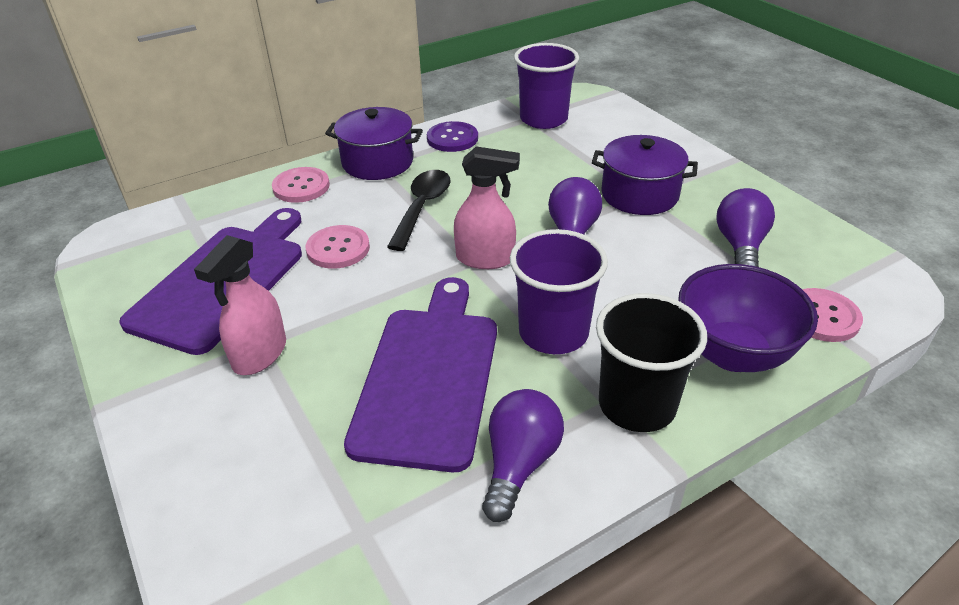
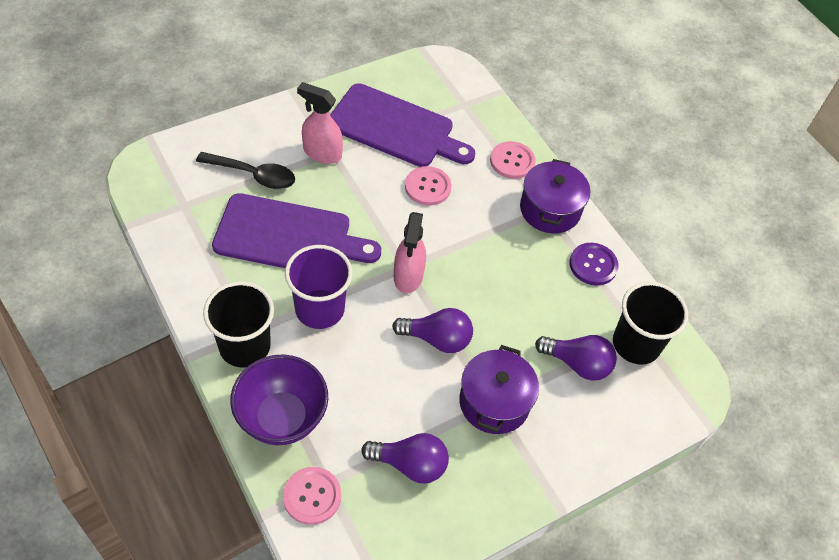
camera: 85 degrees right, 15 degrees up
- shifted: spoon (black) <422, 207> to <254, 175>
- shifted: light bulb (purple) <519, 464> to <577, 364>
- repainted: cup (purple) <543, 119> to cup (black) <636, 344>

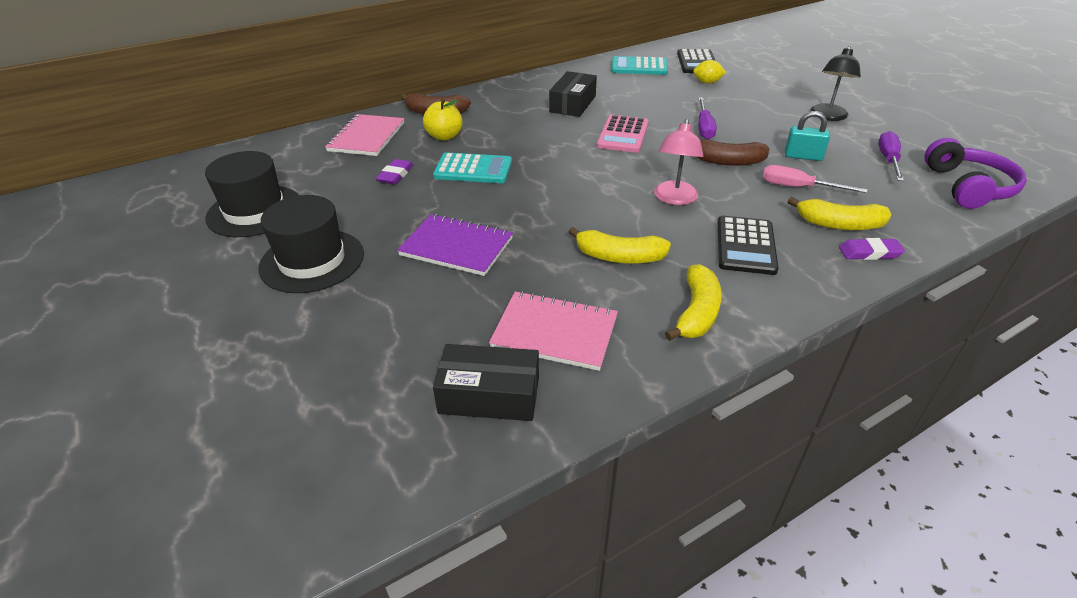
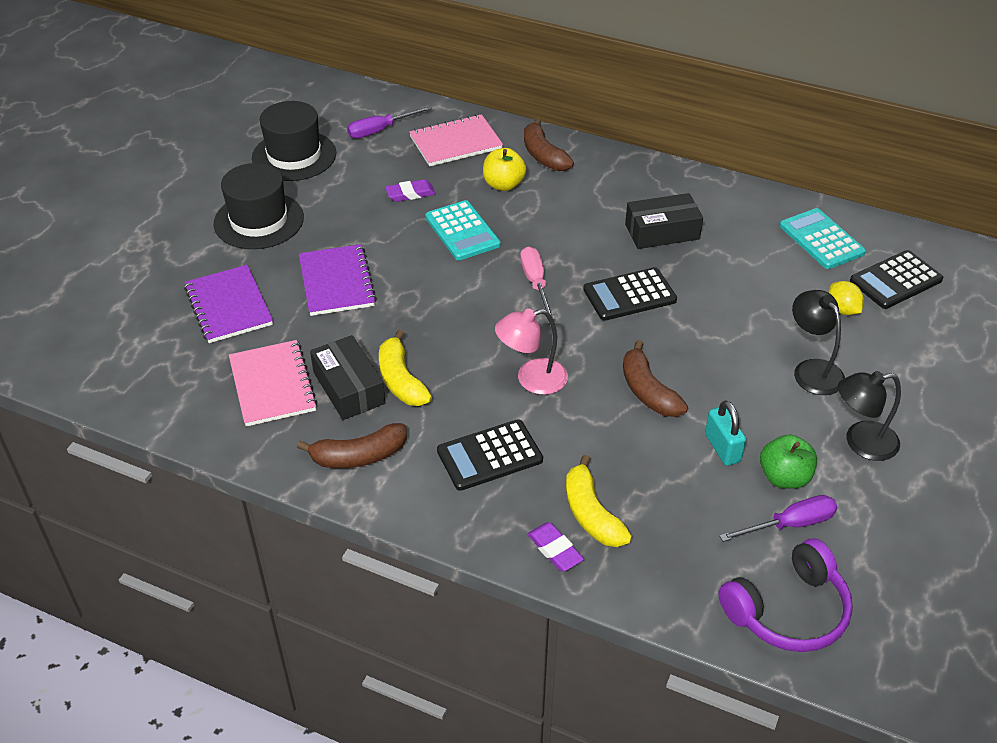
camera: 55 degrees right, 5 degrees up
- new: notebook (purple) <228, 306>
- new: apple (green) <784, 477>
- new: lamp (black) <812, 370>
- shifted: box (black) <489, 395> to <349, 388>
- shifted: screwdriver (purple) <704, 128> to <380, 130>
- shifted: screwdriver (pink) <798, 187> to <535, 283>
- repainted: calculator (pink) <623, 135> to calculator (black) <629, 295>
- repainted: banana (yellow) <696, 313> to banana (brown) <359, 456>

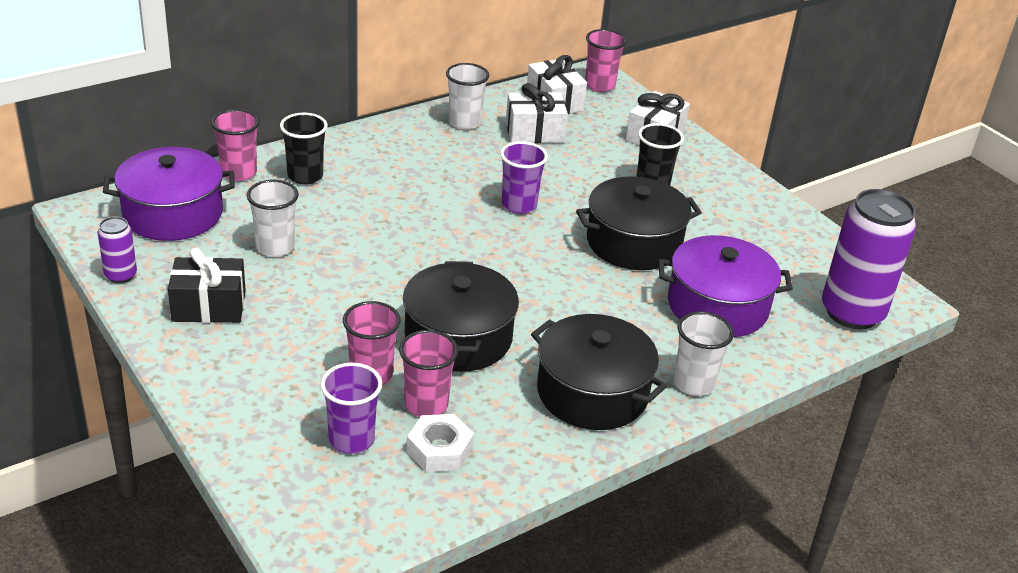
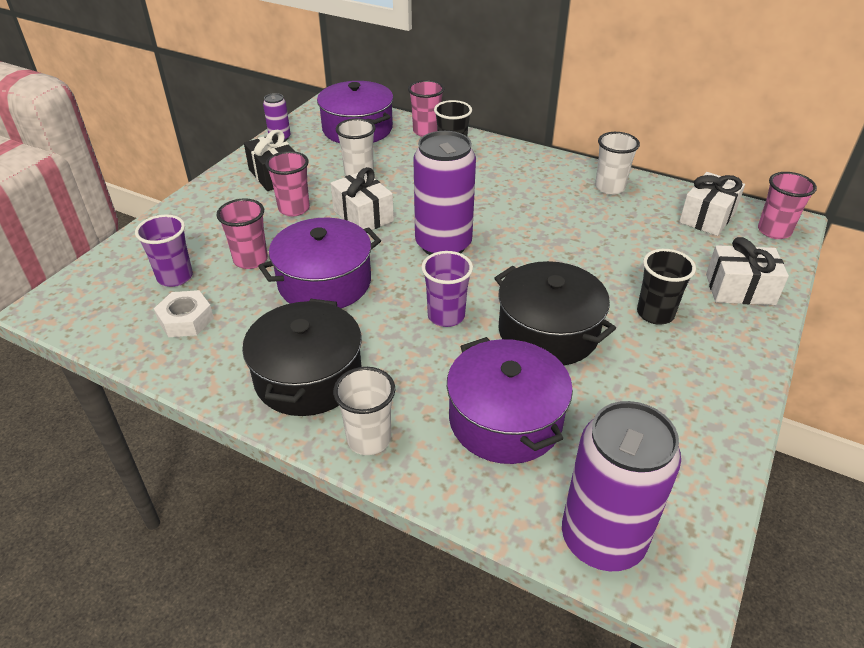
camera: 65 degrees right, 5 degrees up
- new: can (purple) <443, 244>
- shifted: cup (pink) <426, 405> to <294, 209>
- shifted: cup (purple) <519, 205> to <446, 316>
- shifted: gift (white) <534, 132> to <363, 216>
- repainted: pot (black) <458, 337> to pot (purple) <324, 282>

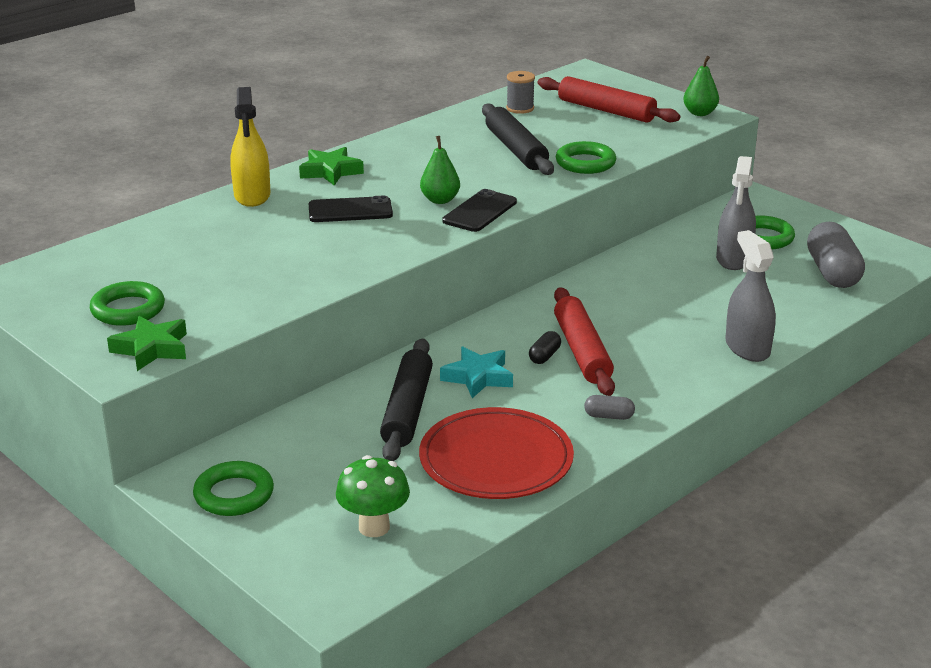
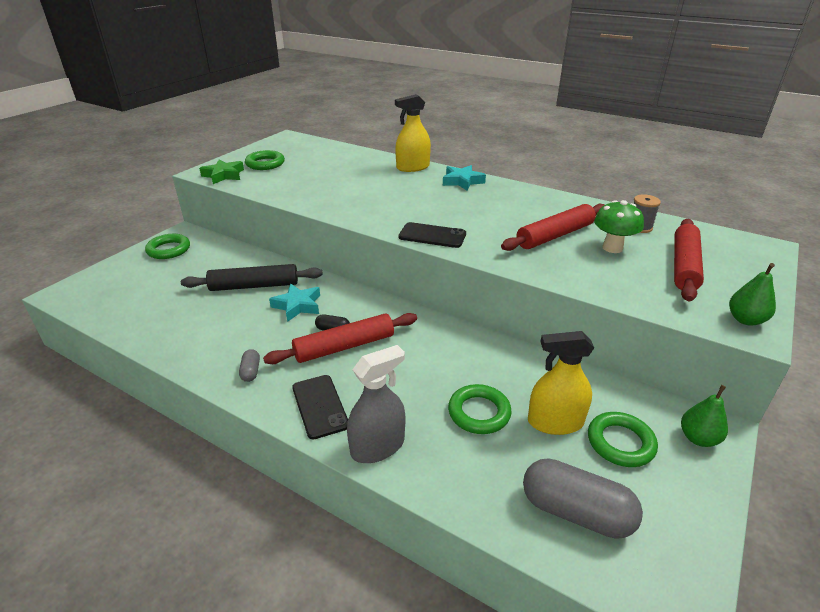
camera: 75 degrees right, 5 degrees up
- gone: plate (red) <496, 459>
- shifted: phone (black) <350, 210> to <320, 406>
- shifted: mushroom (green) <374, 527> to <612, 248>
- shifted: pear (green) <440, 200> to <698, 438>
- shifted: ring (green) <585, 163> to <479, 413>
- repainted: star (green) <330, 171> to star (turquoise) <462, 181>
- repainted: rolling pin (black) <515, 149> to rolling pin (red) <555, 235>
- repainted: spray bottle (grey) <733, 259> to spray bottle (yellow) <555, 422>
- rotated: capsule (grey) <832, 272> = <576, 512> 45 degrees clockwise

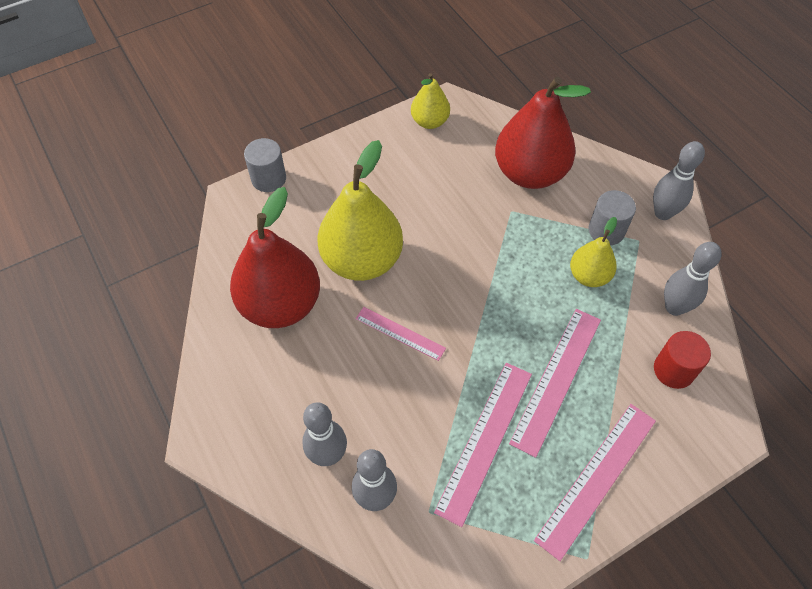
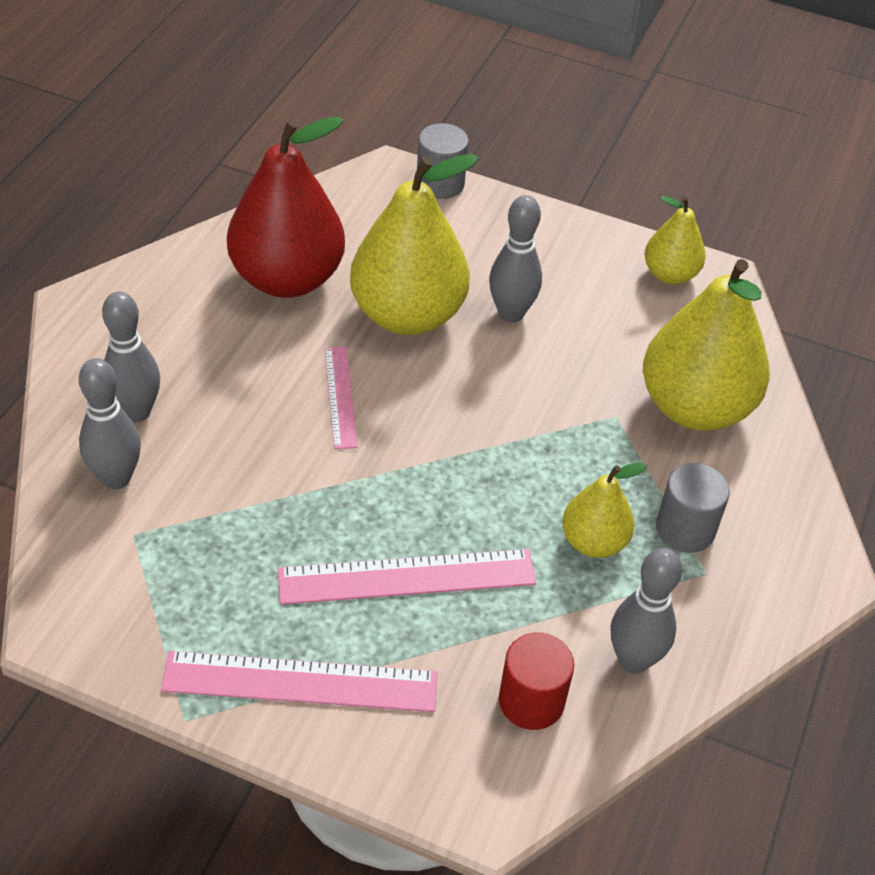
camera: 50 degrees right, 10 degrees down
- gone: ruler (pink) <485, 440>
- shifted: bowling pin (grey) <663, 213> to <511, 313>
- repainted: pear (red) <530, 173> to pear (yellow) <694, 407>

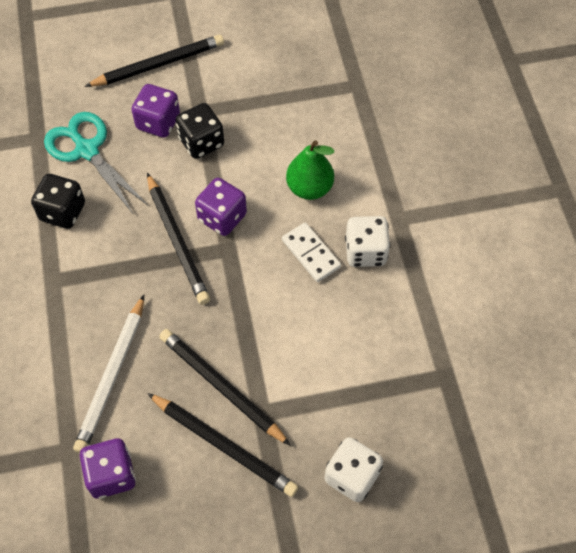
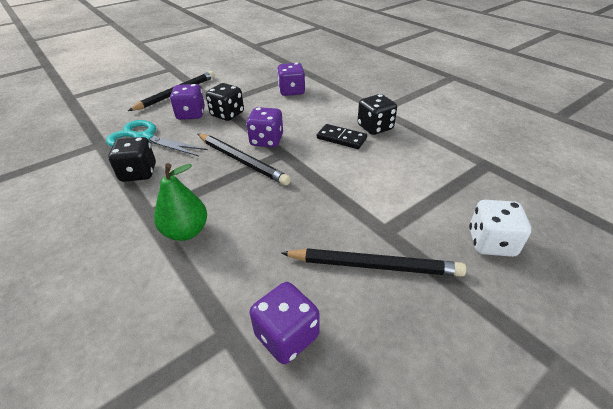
camera: 25 degrees left, 20 degrees down
- gone: pencil (white) <112, 376>
- gone: pencil (black) <221, 387>
- new: dice (purple) <291, 91>
- shifted: pear (green) <309, 188> to <186, 231>
- repainted: domino (white) <311, 253> to domino (black) <341, 138>
- repainted: dice (white) <365, 252> to dice (black) <375, 127>

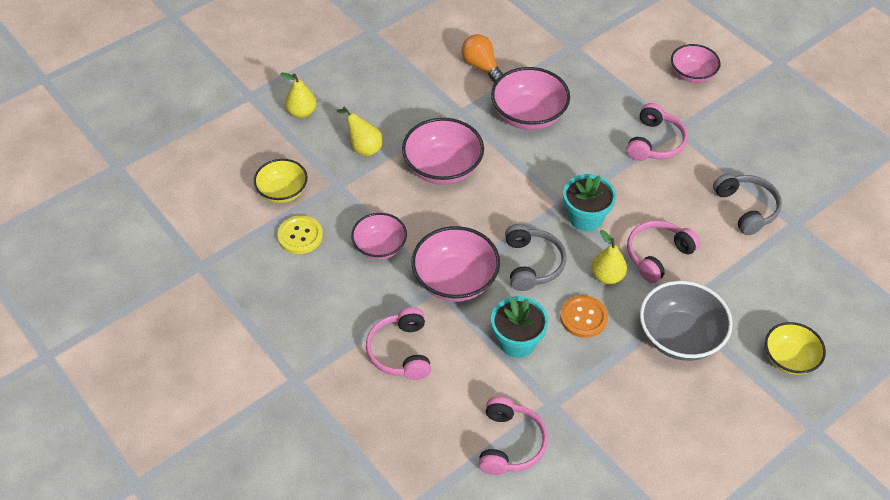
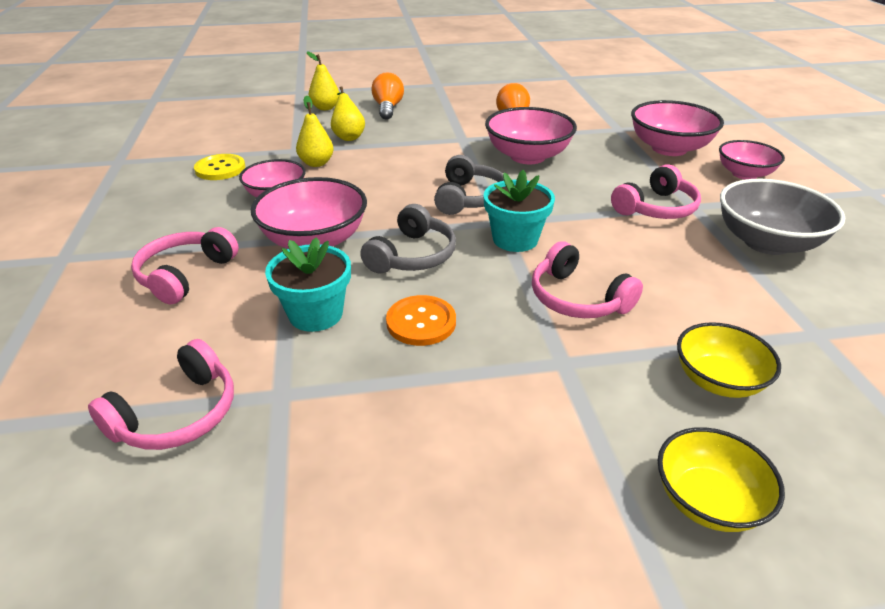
camera: 30 degrees right, 15 degrees down
- new: light bulb (orange) <388, 108>
- shifted: bowl (yellow) <282, 192> to <718, 380>
- shifted: bowl (pink) <443, 168> to <669, 148>
- shifted: pear (yellow) <607, 276> to <316, 163>
- shifted: bowl (grey) <680, 337> to <766, 242>
- shifted: headphones (grey) <746, 208> to <469, 198>
- rotated: headphones (pink) <657, 255> = <577, 298> 120 degrees counterclockwise

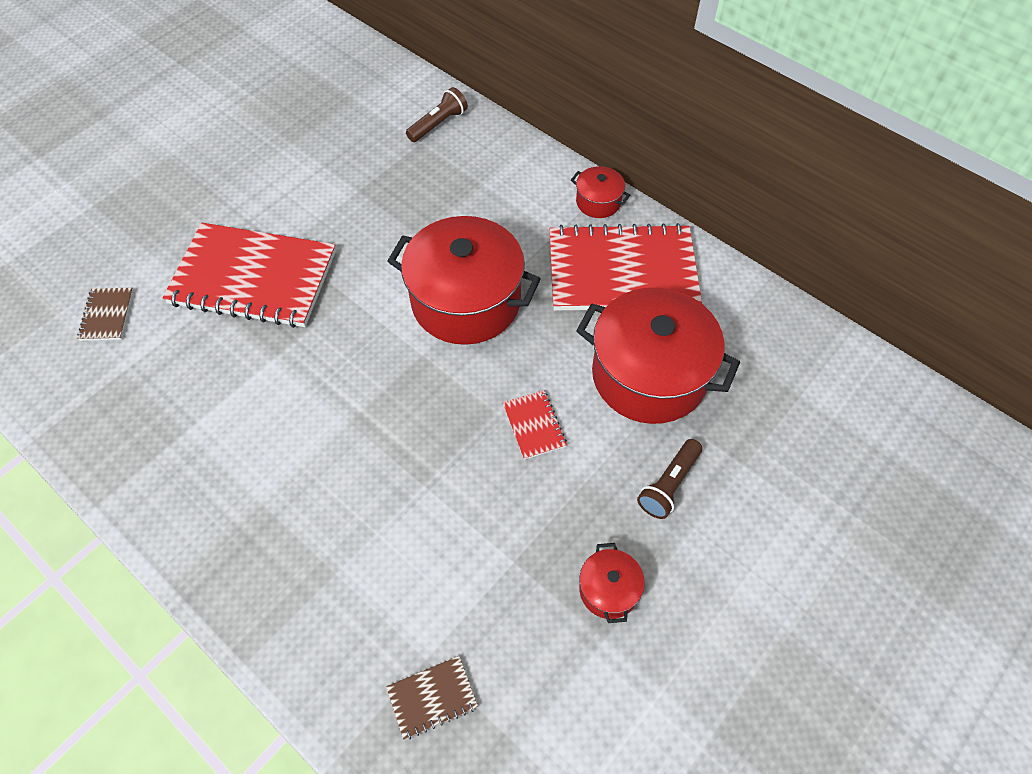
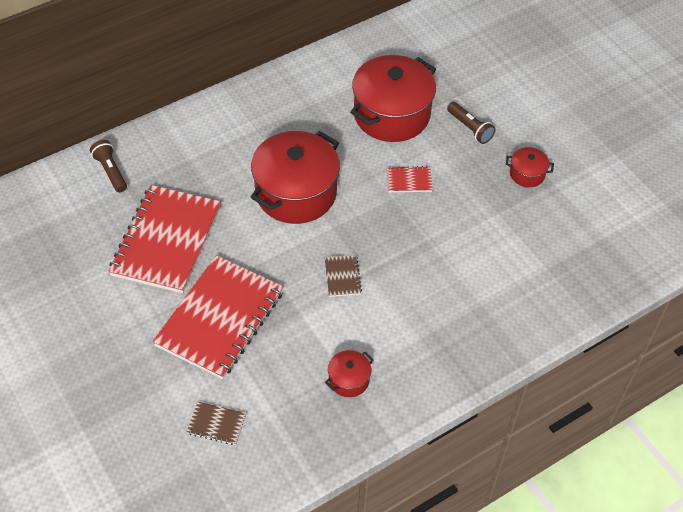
camera: 75 degrees left, 5 degrees down
- shifted: notebook (brown) <432, 698> to <342, 276>
- shifted: notebook (red) <622, 271> to <166, 240>
- shifted: pot (red) <598, 202> to <349, 380>

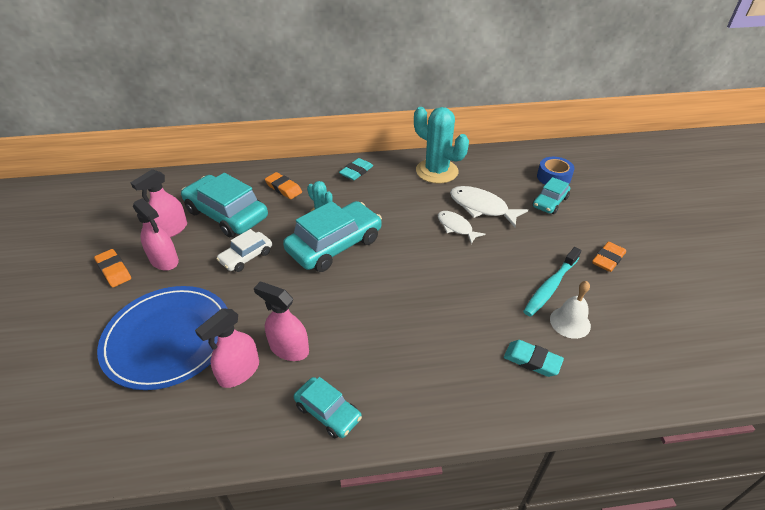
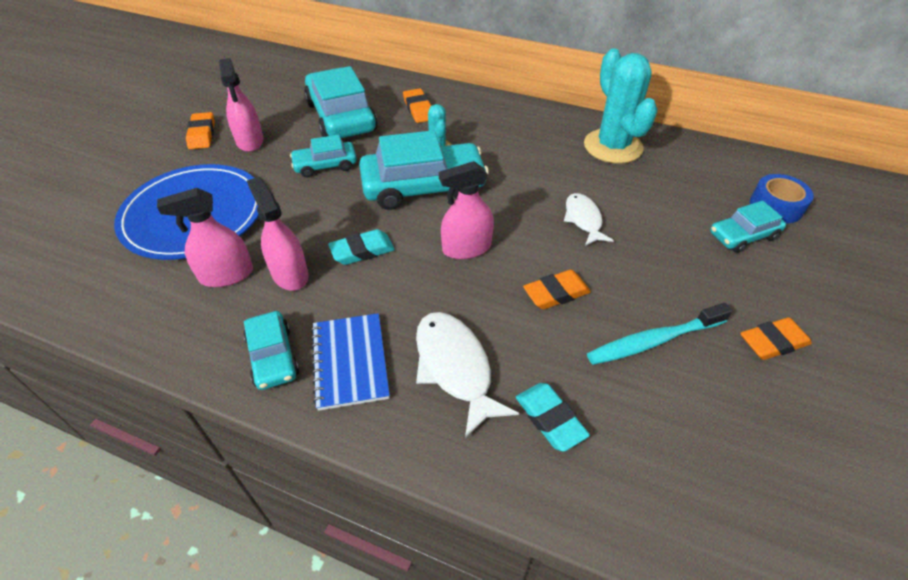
camera: 30 degrees right, 5 degrees up
- gone: bell (white) <570, 322>
- new: notebook (blue) <350, 362>
- new: eraser (orange) <556, 293>
- shifted: spray bottle (pink) <171, 230> to <466, 248>
- shifted: eraser (turquoise) <356, 172> to <362, 251>
- shifted: fish (white) <481, 207> to <455, 367>
- repainted: car (white) <246, 257> to car (turquoise) <325, 165>

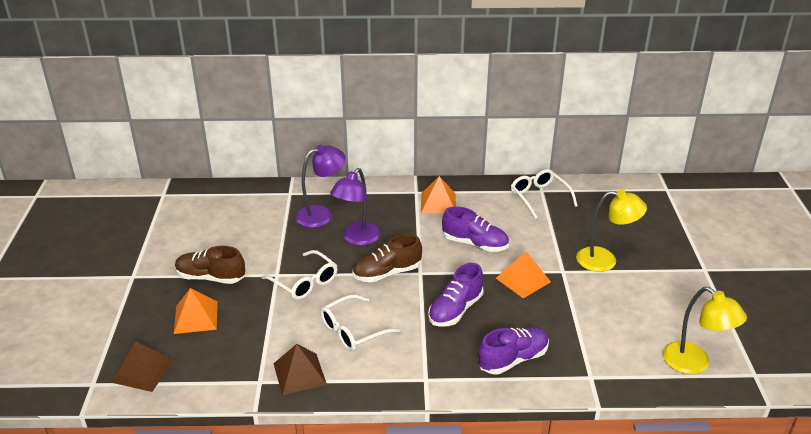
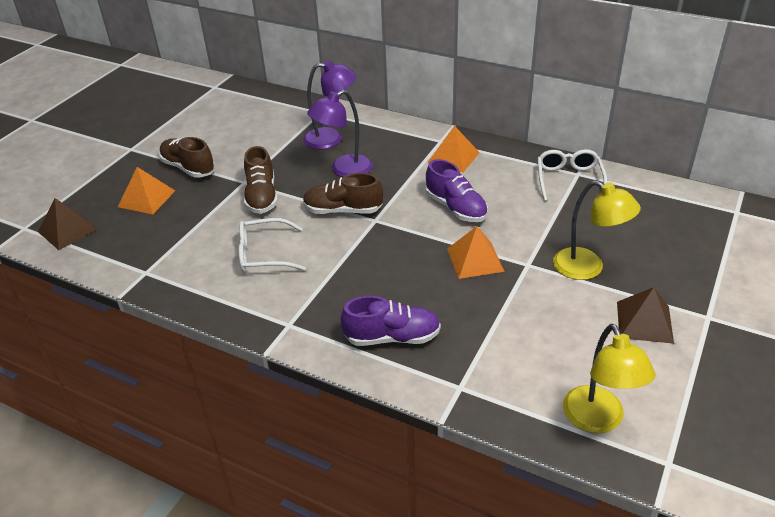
camera: 30 degrees right, 5 degrees up
- gone: shoe (purple) <455, 310>
- shifted: pyramid (brown) <299, 373> to <644, 322>
- swapped: glasses (white) <305, 283> to shoe (brown) <261, 196>

